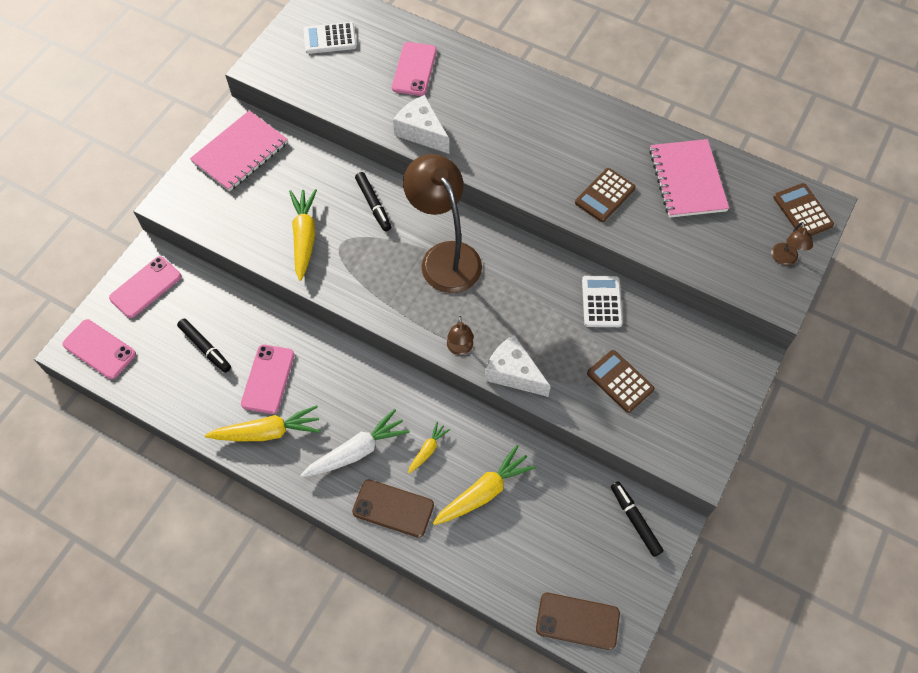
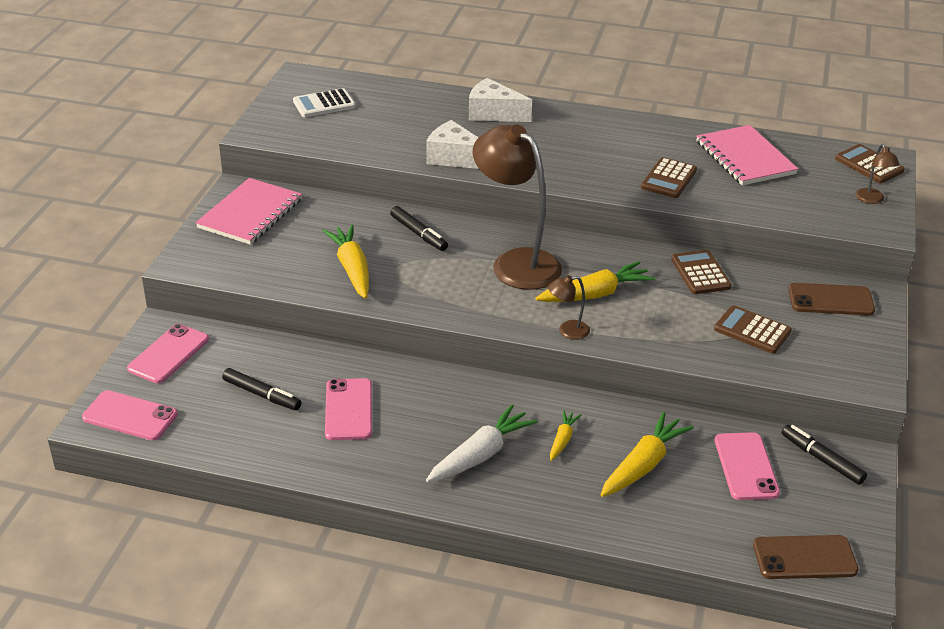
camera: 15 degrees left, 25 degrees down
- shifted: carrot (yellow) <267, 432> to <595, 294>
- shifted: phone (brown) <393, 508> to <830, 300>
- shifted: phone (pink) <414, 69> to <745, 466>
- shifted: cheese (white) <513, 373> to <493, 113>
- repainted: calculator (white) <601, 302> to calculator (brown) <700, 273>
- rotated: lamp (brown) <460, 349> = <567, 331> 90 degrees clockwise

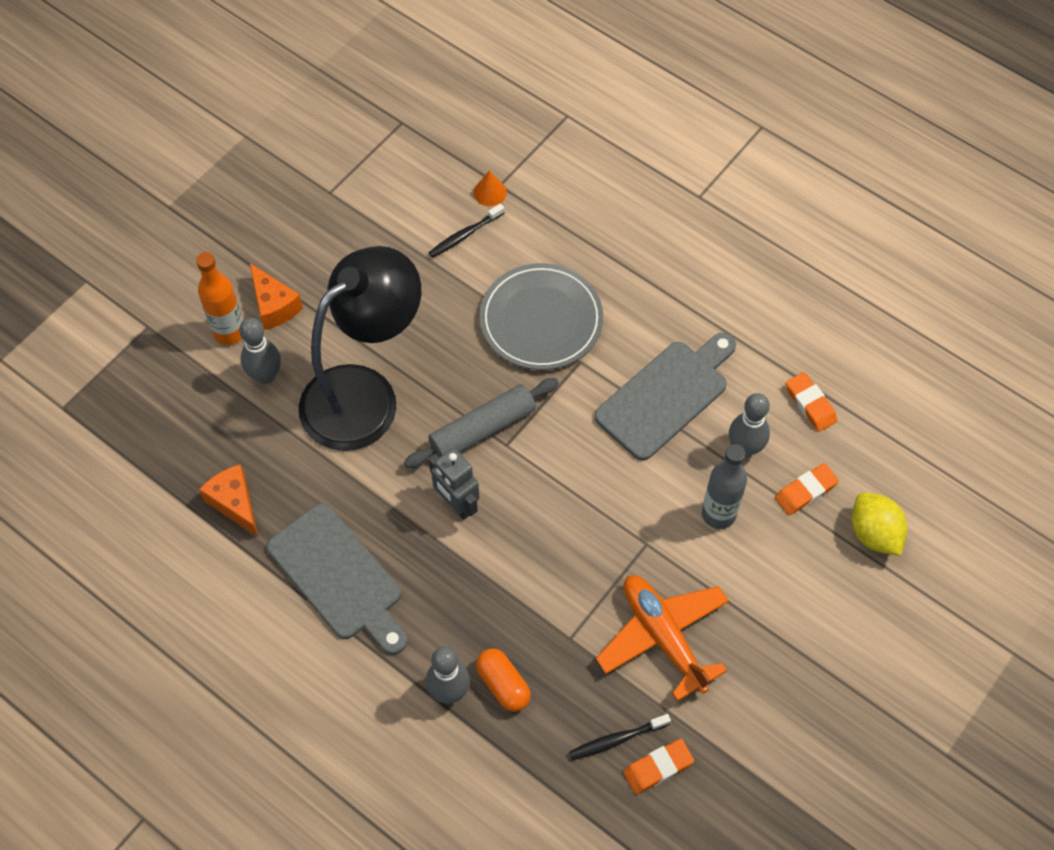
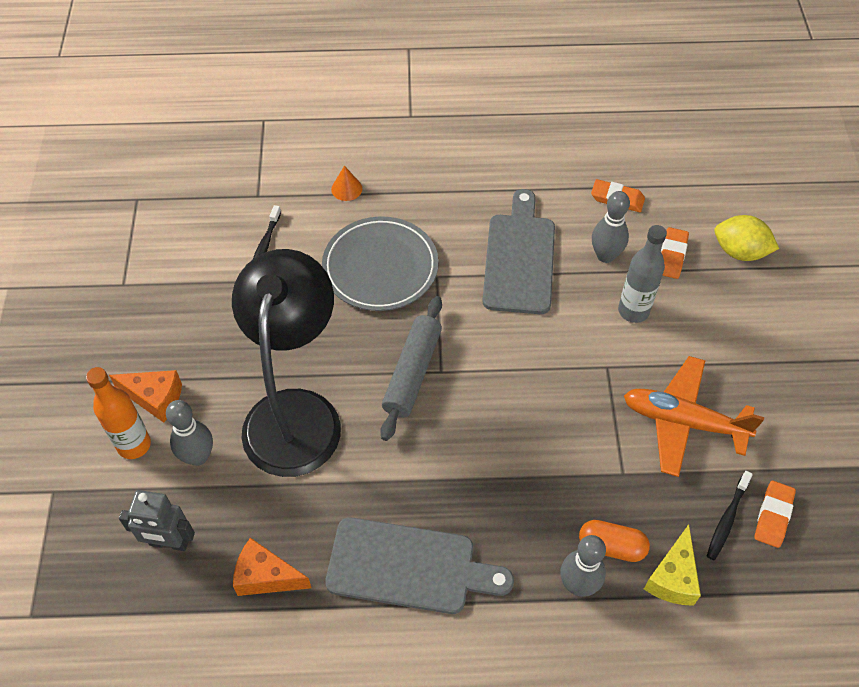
camera: 40 degrees left, 5 degrees down
- new: cheese (yellow) <672, 577>
- shifted: robot (grey) <456, 504> to <169, 543>
- shifted: cone (orange) <490, 192> to <346, 189>

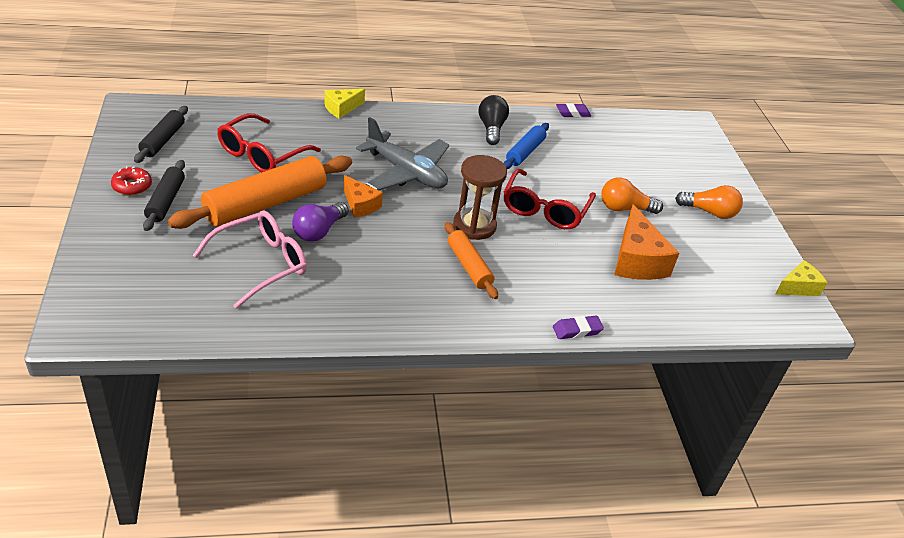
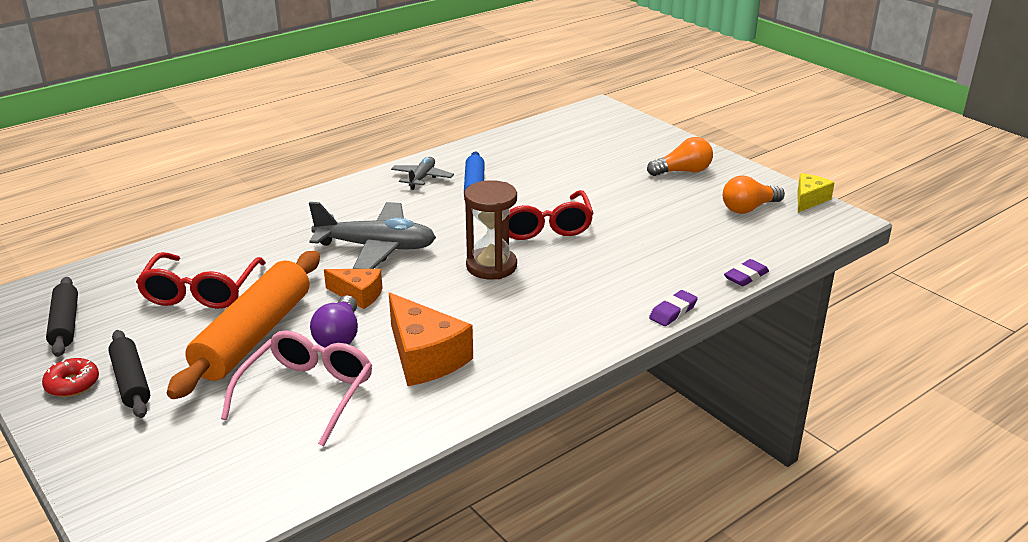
camera: 25 degrees left, 10 degrees down
- gone: cheese (yellow) <341, 108>
- gone: rolling pin (orange) <469, 266>
- shifted: eraser (purple) <572, 113> to <746, 276>
- shifted: light bulb (orange) <624, 208> to <749, 208>
- shifted: cheese (orange) <637, 260> to <425, 357>
- swapped: light bulb (black) <491, 128> to plane (grey) <422, 178>

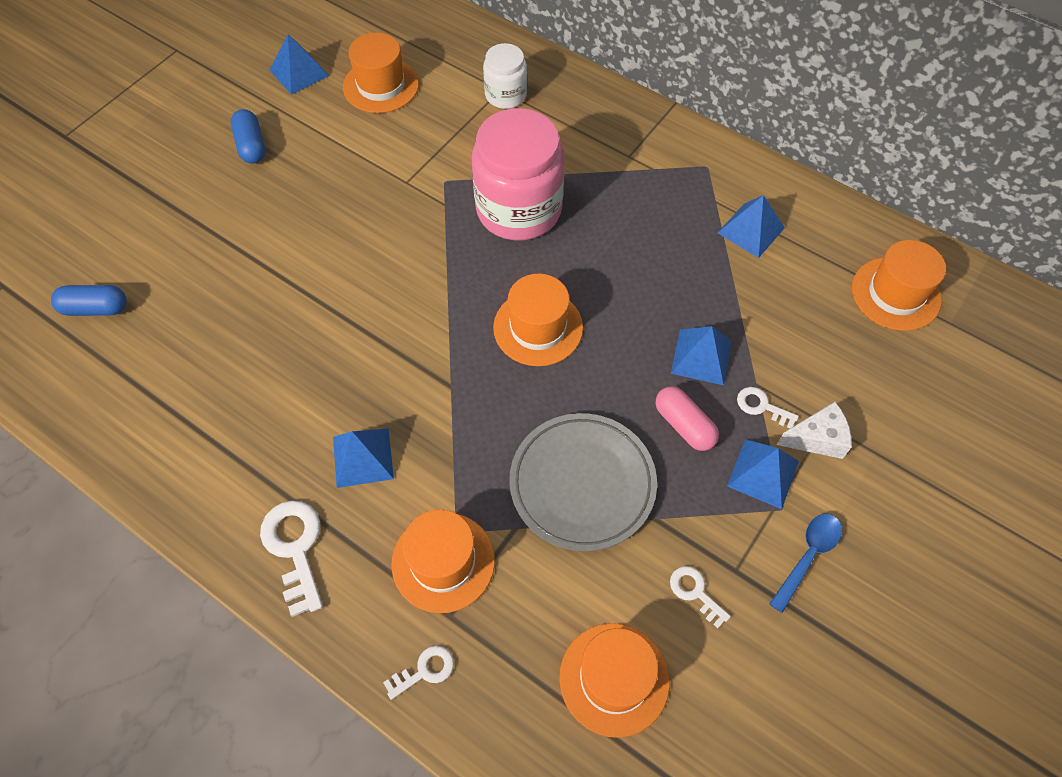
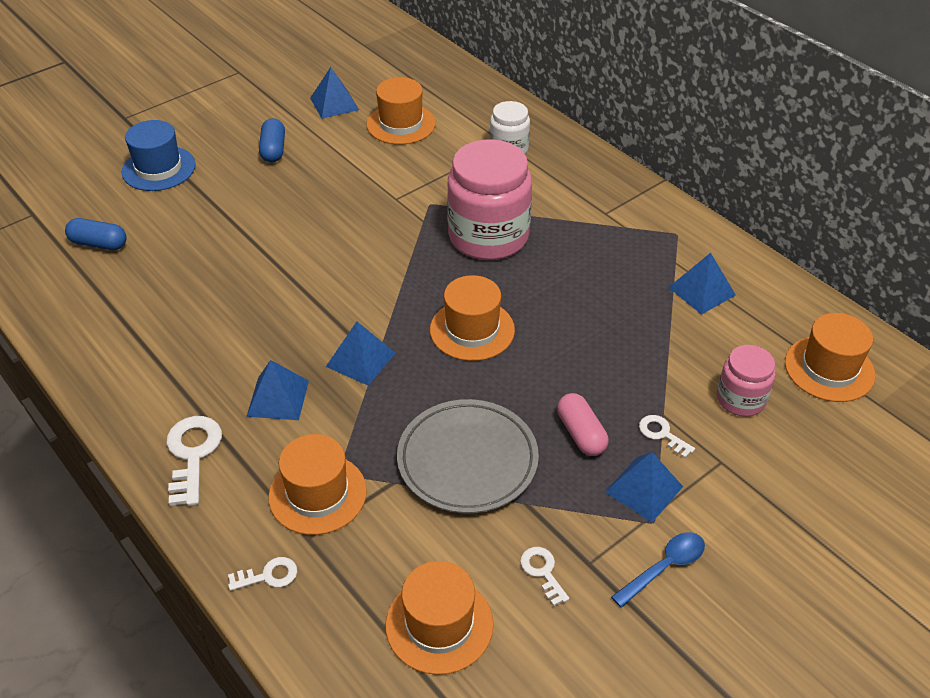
camera: 15 degrees right, 15 degrees down
- gone: cheese (white) <817, 438>
- new: hat (blue) <159, 168>
- new: jar (pink) <740, 399>
- shifted: pyramid (blue) <701, 356> to <361, 359>

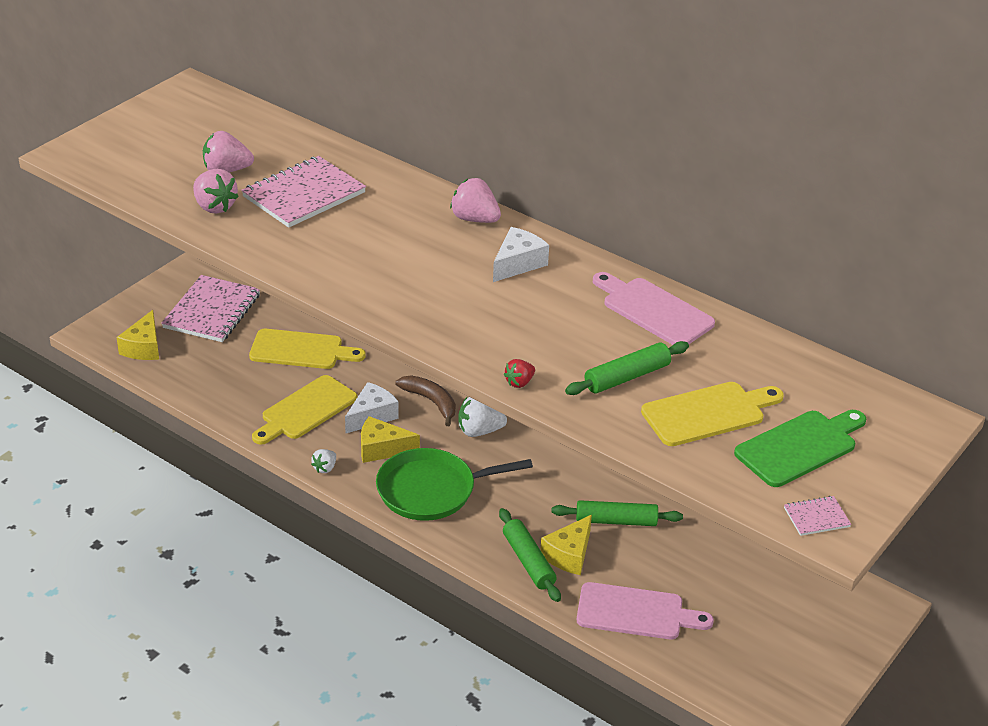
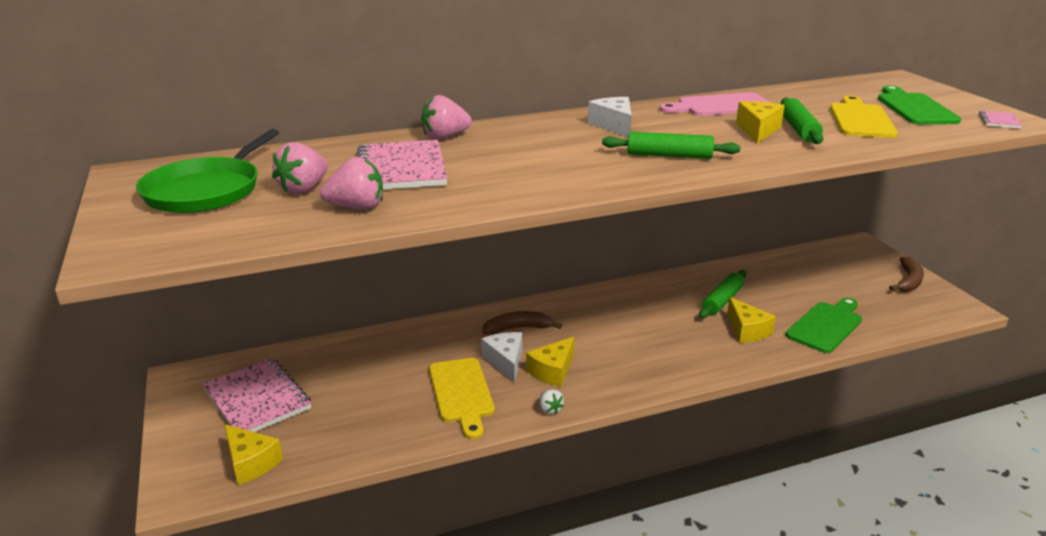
camera: 55 degrees left, 10 degrees down
- gone: cutting board (yellow) <301, 350>
- gone: strawberry (white) <479, 431>
- gone: strawberry (red) <519, 382>
- new: cheese (yellow) <758, 130>
- new: banana (brown) <908, 281>
- shifted: pan (green) <431, 490> to <206, 190>
- shifted: strawberry (pink) <474, 219> to <445, 137>
- shifted: rolling pin (green) <528, 561> to <669, 155>
- repainted: cutting board (pink) <636, 612> to cutting board (green) <826, 325>

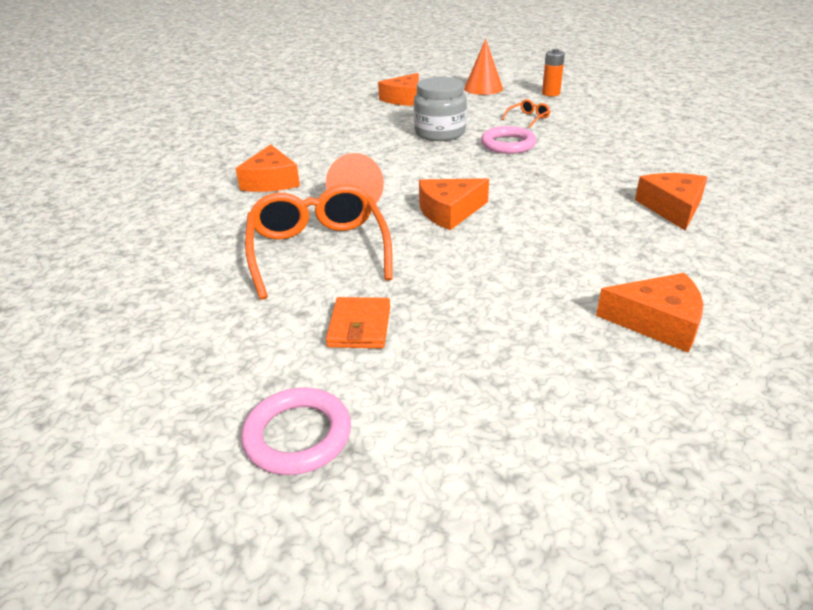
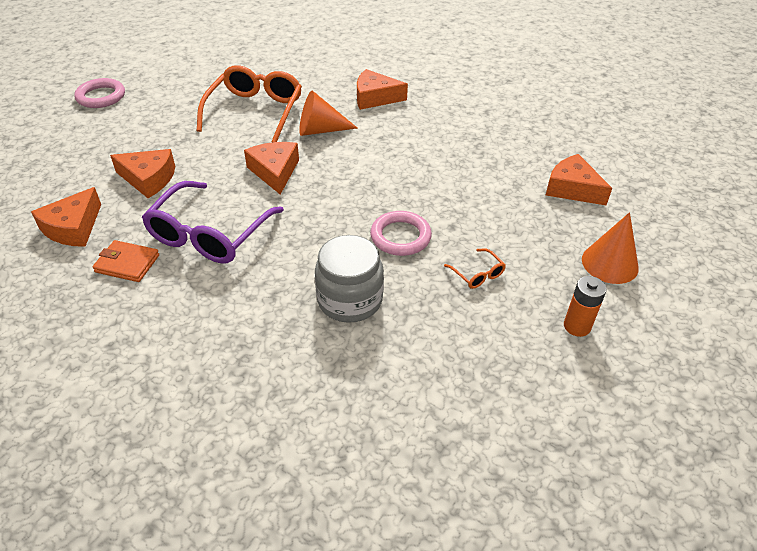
camera: 100 degrees right, 10 degrees up
- new: glasses (purple) <209, 234>
- shifted: wallet (orange) <359, 326> to <127, 263>
- shifted: jar (grey) <440, 133> to <350, 300>
- shifted: cheese (orange) <672, 208> to <149, 179>
- rotated: glasses (orange) <318, 250> = <255, 111> 75 degrees counterclockwise

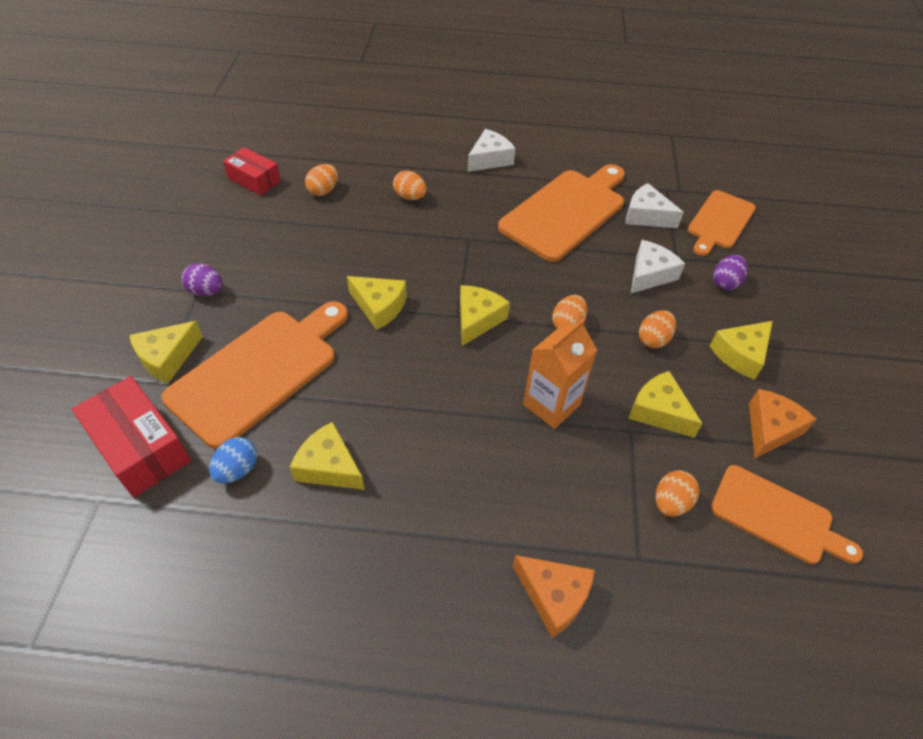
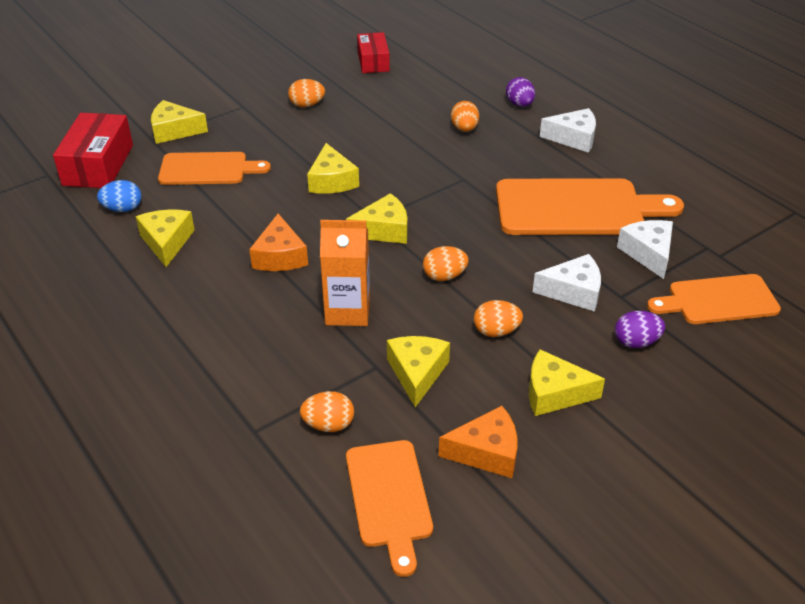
camera: 50 degrees right, 10 degrees down
- shifted: egg (purple) <206, 291> to <519, 104>
- shifted: egg (orange) <323, 191> to <307, 105>
- shifted: cheese (orange) <554, 596> to <280, 256>
- scaled: cutting board (orange) <259, 372> = <208, 169> x0.62

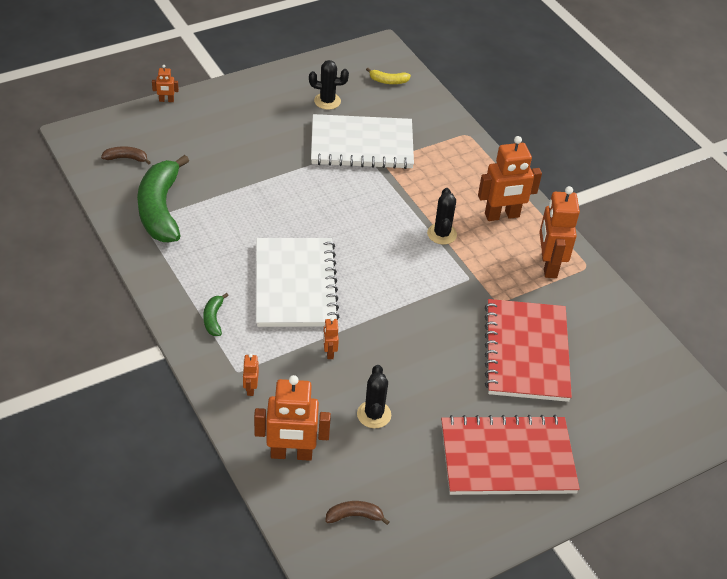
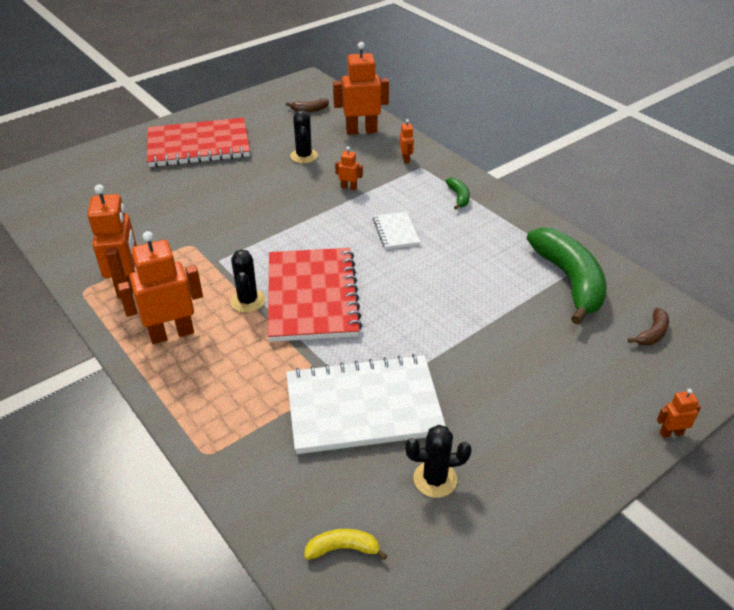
camera: 175 degrees right, 5 degrees down
- shifted: notebook (red) <526, 352> to <312, 296>
- rotated: banana (brown) <126, 158> = <652, 333> 45 degrees counterclockwise
- rotated: robot (orange) <329, 352> = <349, 187> 60 degrees counterclockwise
- scaled: notebook (white) <295, 284> = <396, 232> x0.46

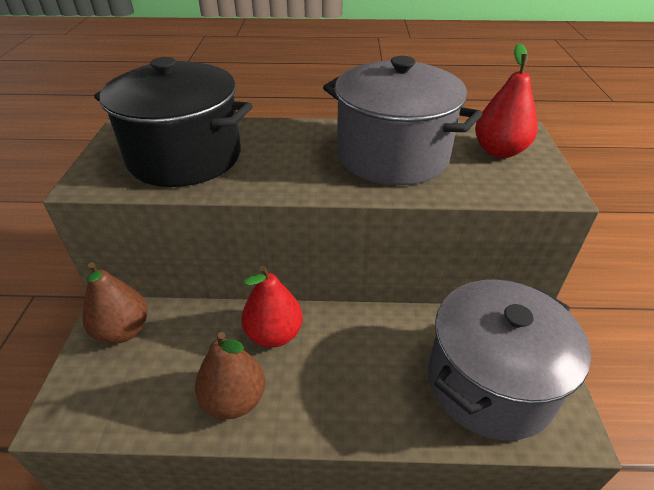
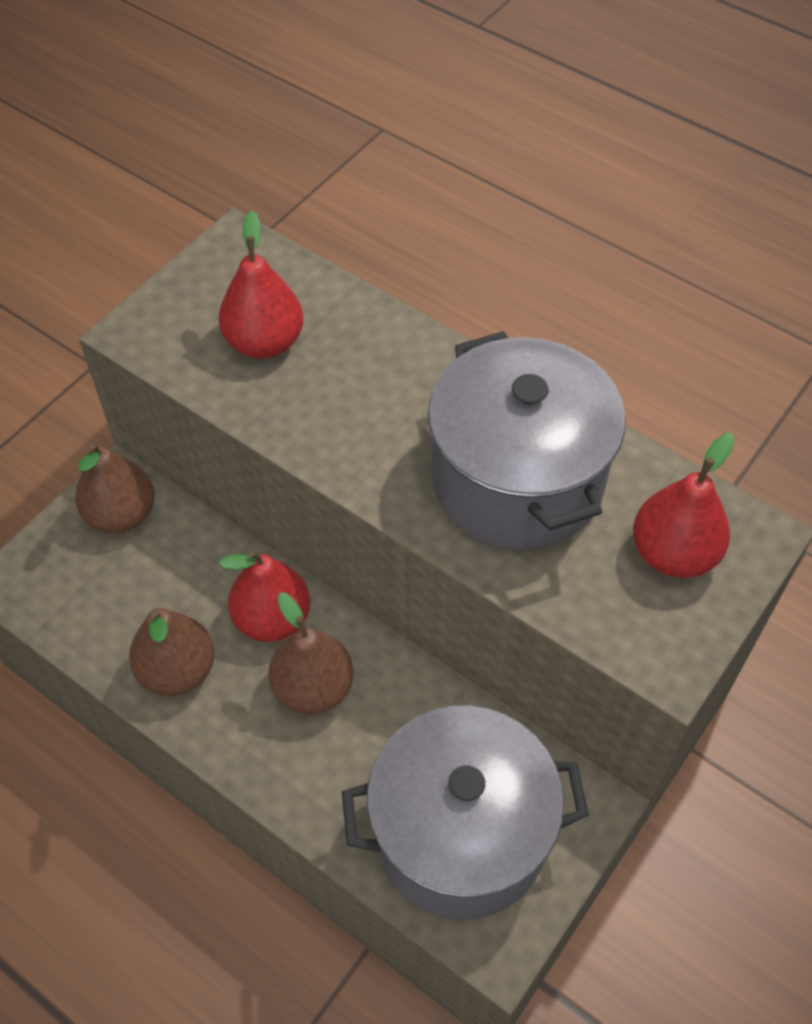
camera: 35 degrees right, 15 degrees up
- new: pear (brown) <313, 688>
- swapped: pot (black) <185, 157> to pear (red) <264, 343>

